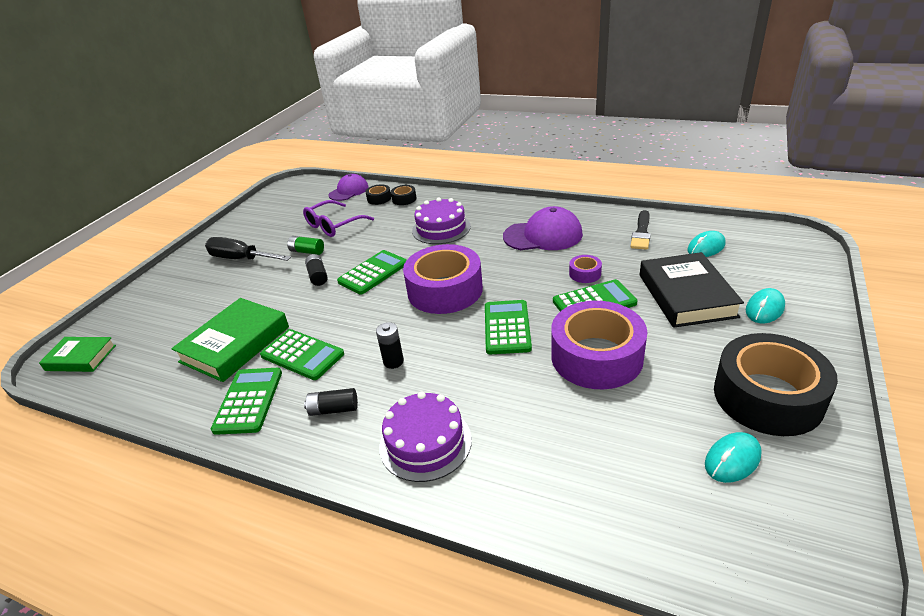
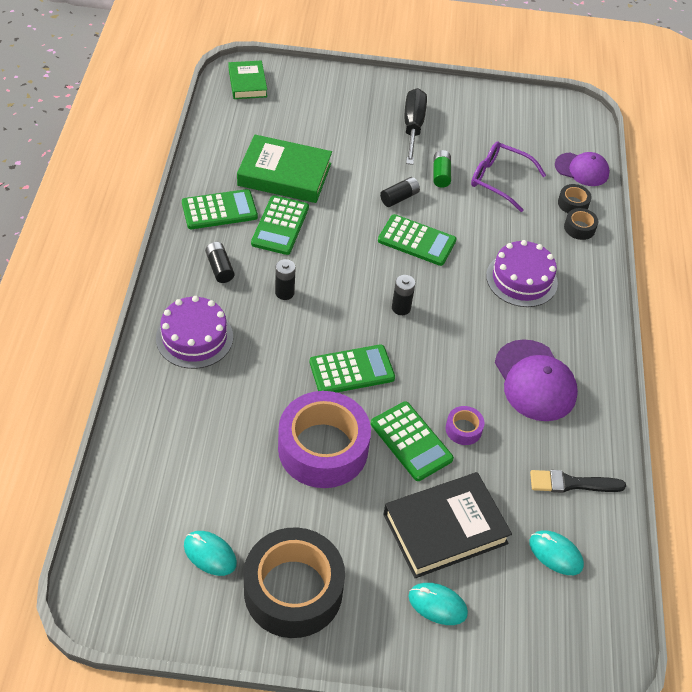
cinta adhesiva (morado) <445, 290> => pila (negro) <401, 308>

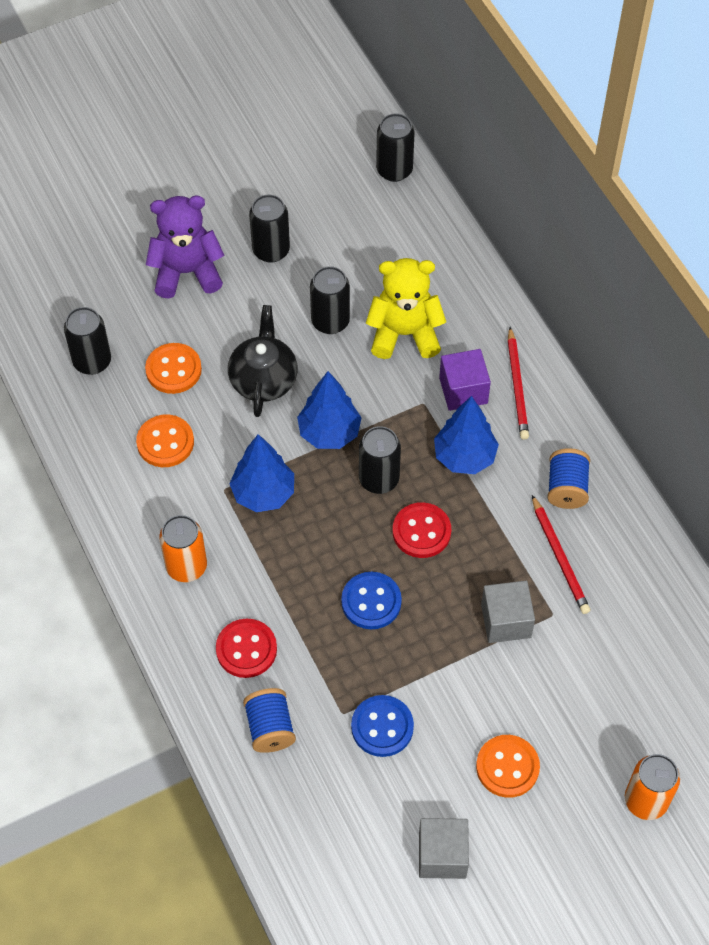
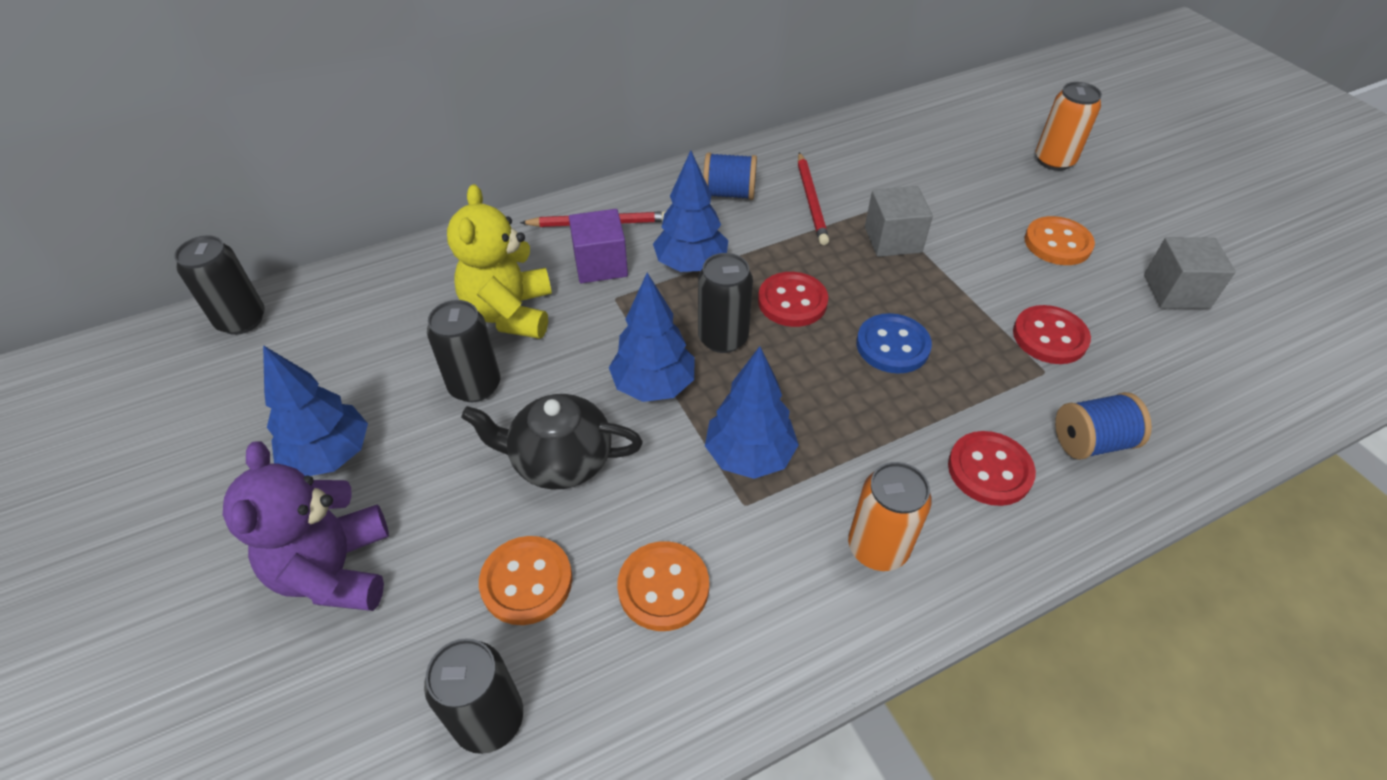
lata (negro) <271, 250> => árbol (azul) <330, 455>
botón (azul) <382, 727> => botón (rojo) <1049, 337>
lápiz (rojo) <560, 557> => lápiz (rojo) <811, 201>, 105 degrees clockwise

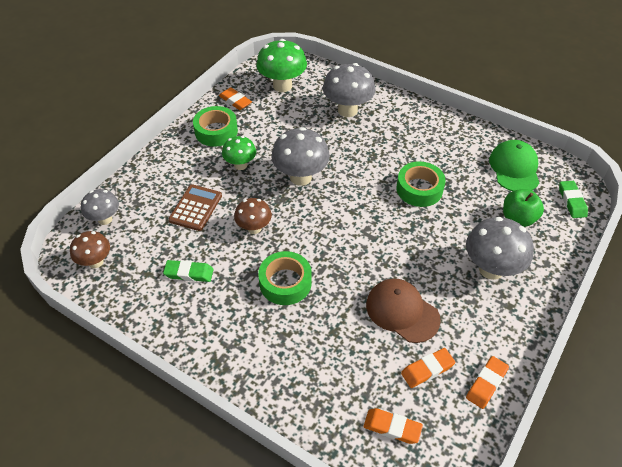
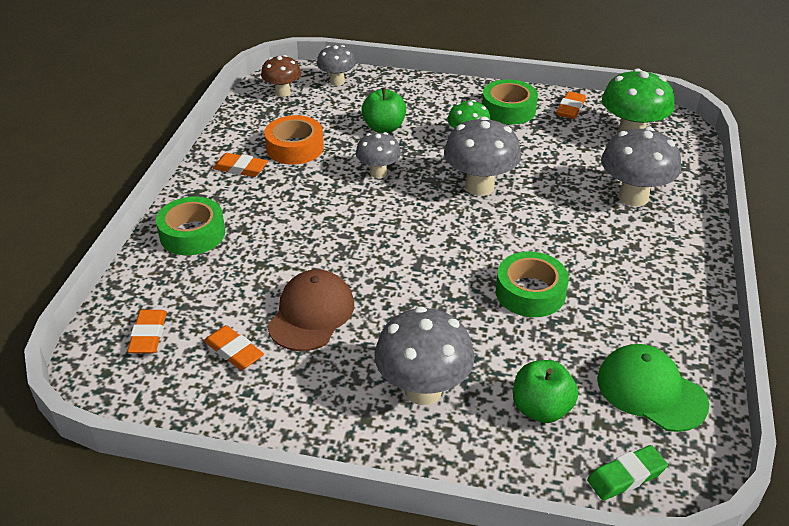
cinta adhesiva (verde) <285, 283> => cinta adhesiva (verde) <192, 234>, move
goma de borrar (naranja) <486, 384> => goma de borrar (naranja) <240, 168>, move
goma de borrar (verde) <189, 273> => cinta adhesiva (naranja) <295, 148>
calculadora (marrón) <195, 208> => manzana (verde) <384, 128>
seta (marrón) <254, 228> => seta (gris) <378, 173>
gorra (verde) <514, 168> => gorra (verde) <651, 391>, 120 degrees counterclockwise

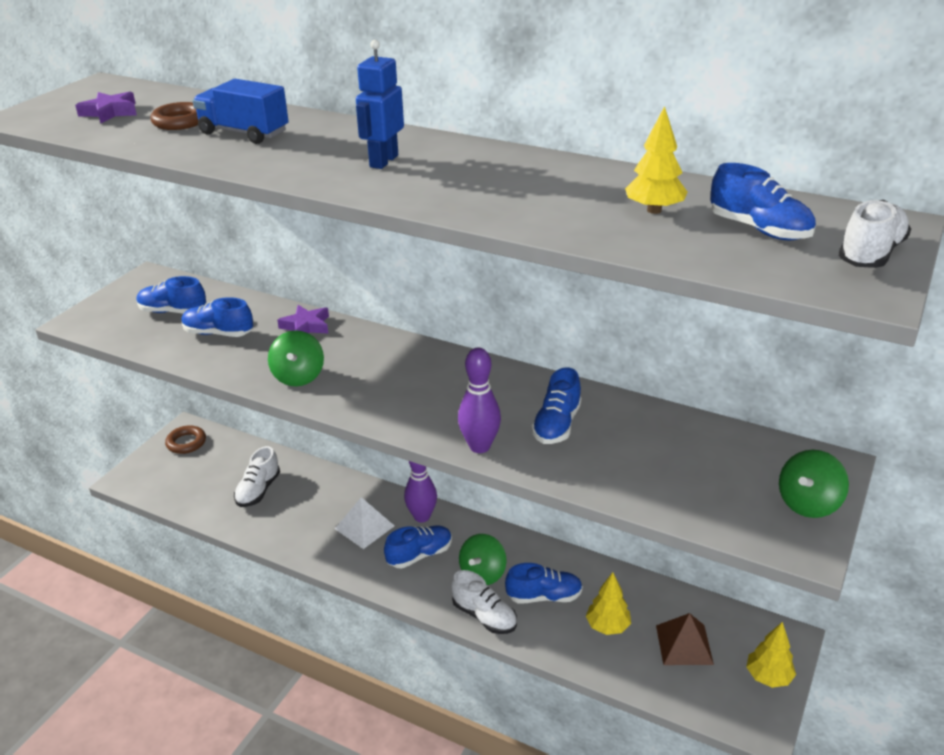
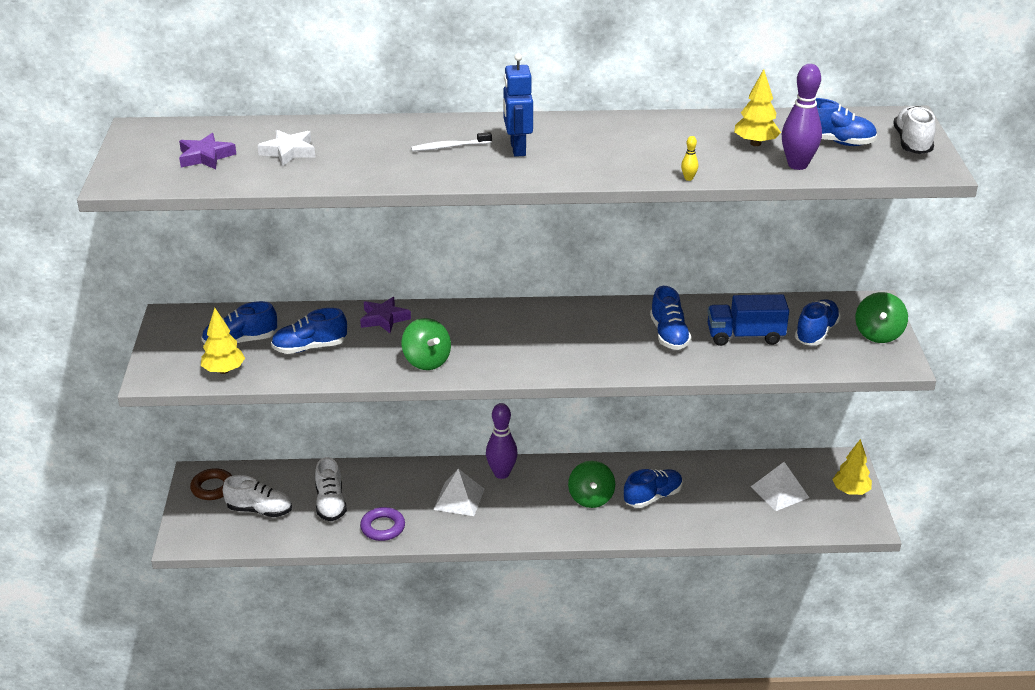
nothing => anillo (morado) <383, 527>
nothing => cepillo de dientes (blanco) <449, 147>
nothing => bolo (amarillo) <688, 178>
camión (azul) <244, 133> => camión (azul) <745, 336>, move
zapato (azul) <420, 555> => zapato (azul) <816, 333>, move
zapato (blanco) <484, 616> => zapato (blanco) <259, 510>, move
bolo (morado) <479, 446> => bolo (morado) <797, 165>, move
árbol (amarillo) <607, 626> => árbol (amarillo) <224, 371>, move
anillo (marrón) <180, 122> => estrella (blanco) <289, 152>
pirámide (marrón) <684, 644> => pirámide (blanco) <779, 492>

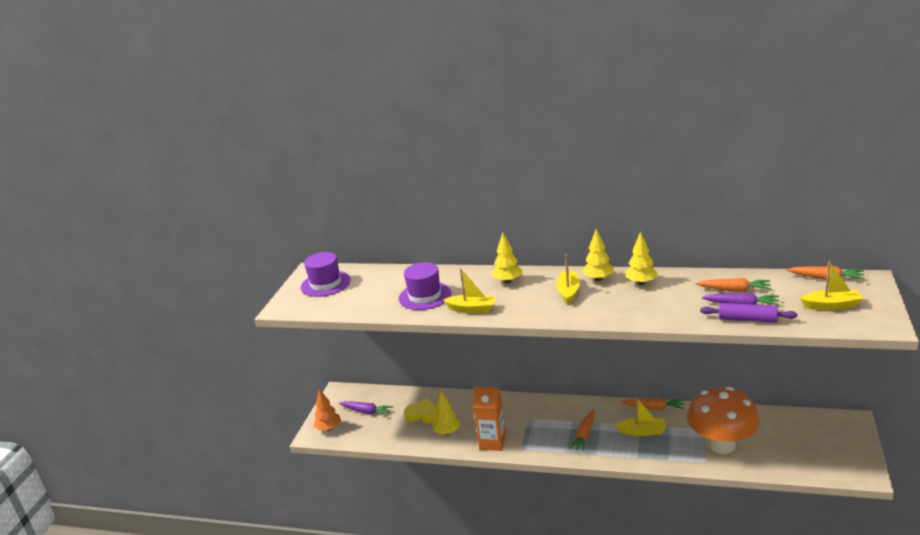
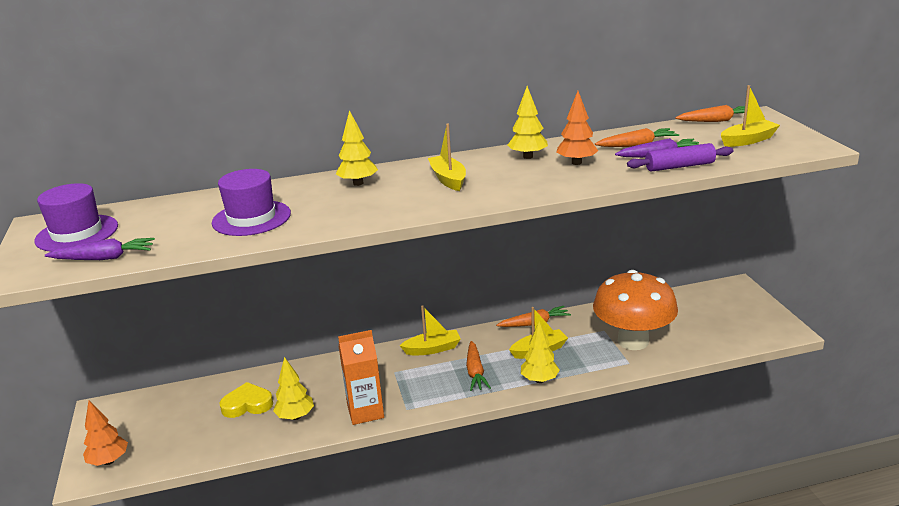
nothing => árbol (naranja) <576, 163>
zanahoria (morado) <366, 411> => zanahoria (morado) <104, 258>, move
barco (amarillo) <472, 309> => barco (amarillo) <432, 349>, move
árbol (amarillo) <598, 279> => árbol (amarillo) <539, 380>, move

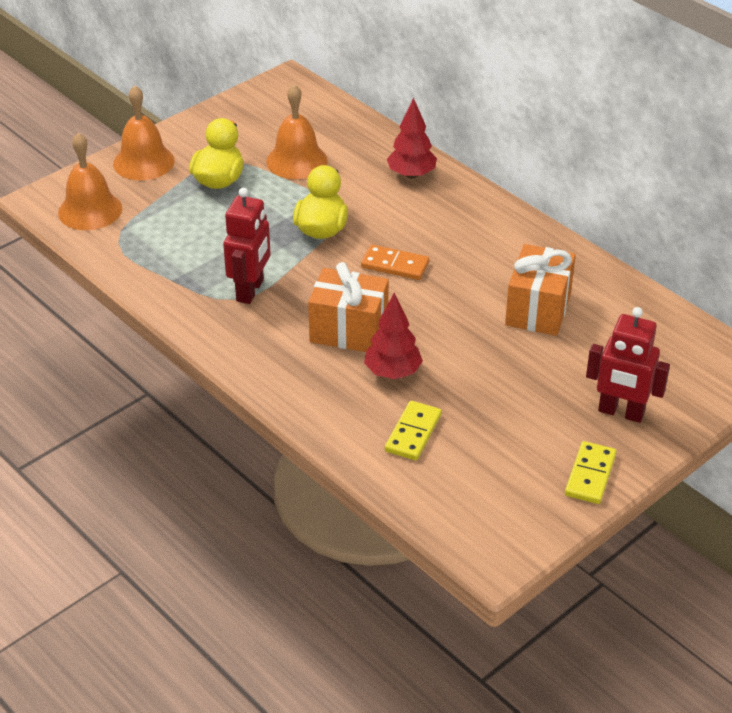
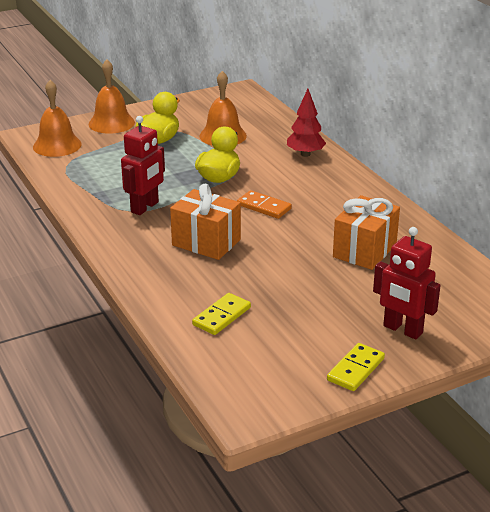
árbol (rojo) <393, 372> => nothing

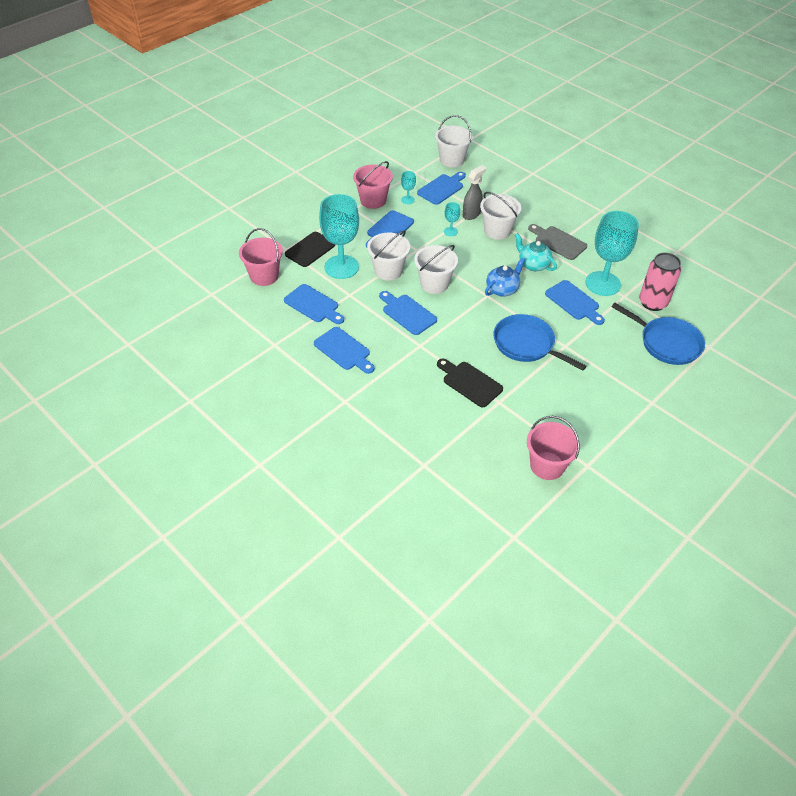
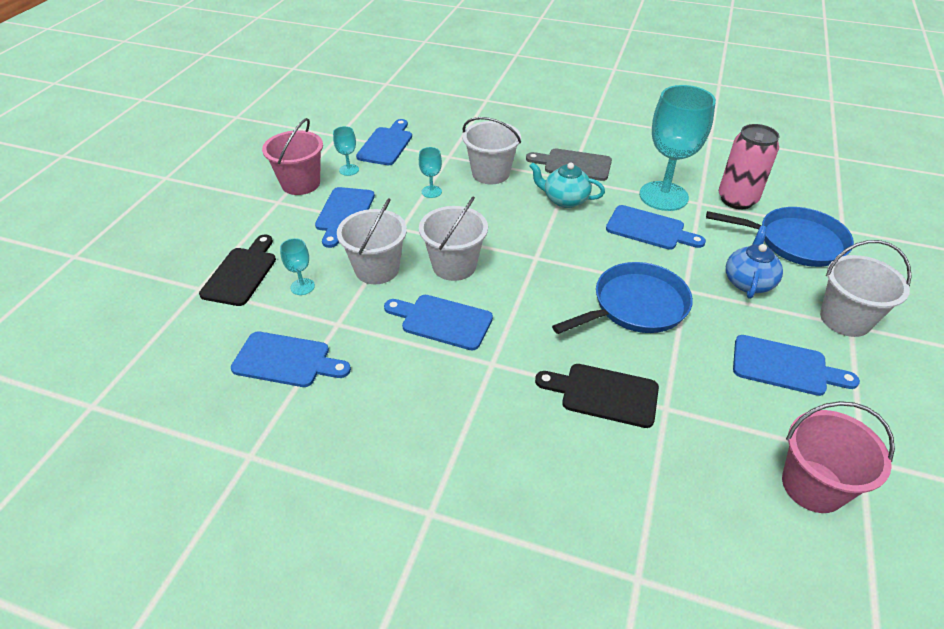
balde (rosa) <264, 276> => nothing
pulverizador (gris) <471, 214> => nothing
tabla de cortar (azul) <344, 350> => tabla de cortar (azul) <785, 366>, move
balde (blanco) <452, 160> => balde (blanco) <845, 319>, move
tetera (azul) <502, 289> => tetera (azul) <748, 282>, move
sartén (azul) <526, 344> => sartén (azul) <636, 306>, 135 degrees clockwise
copa (turquesa) <341, 267> => copa (turquesa) <302, 286>, x0.43

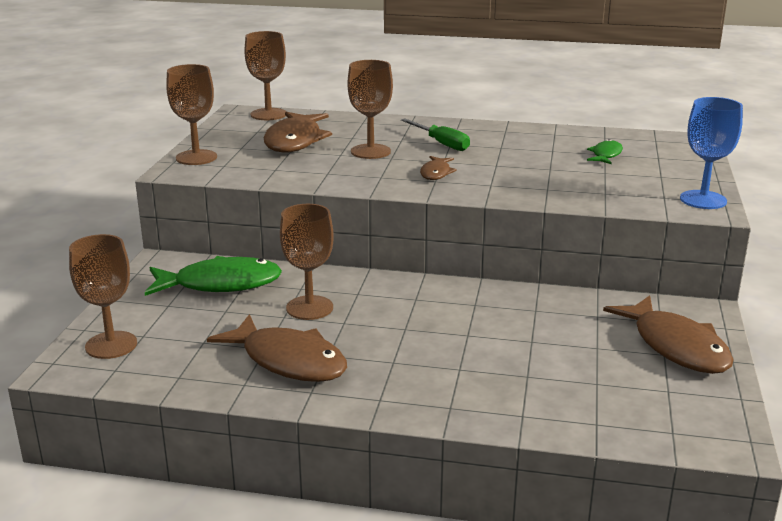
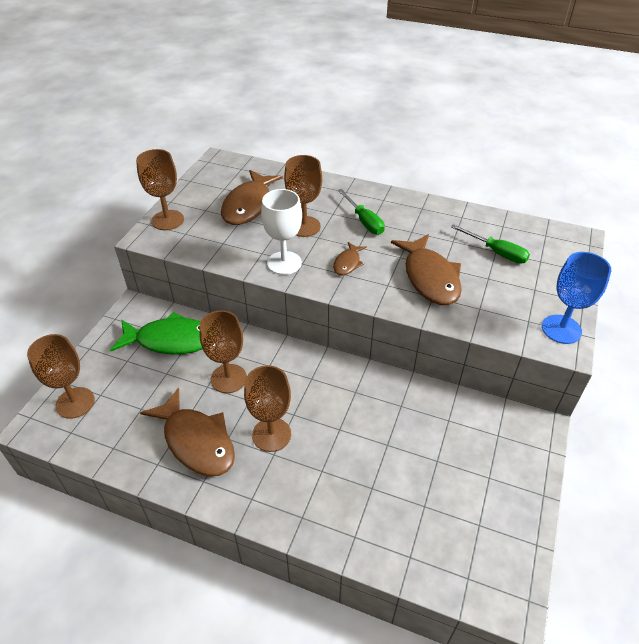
nothing => copa (blanco) <284, 263>
copa (marrón) <268, 114> => copa (marrón) <271, 434>, move
pez (marrón) <676, 347> => pez (marrón) <430, 278>, move
pez (verde) <606, 155> => destornillador (verde) <496, 252>

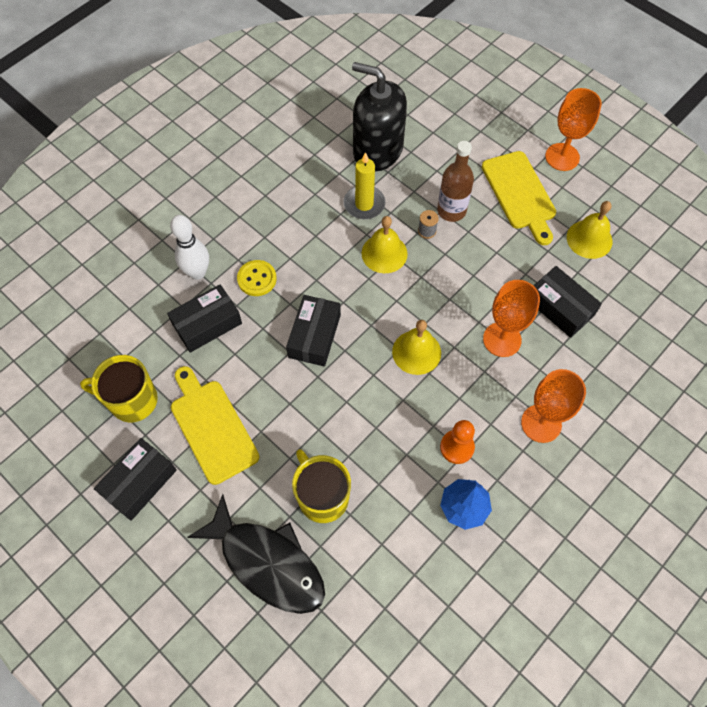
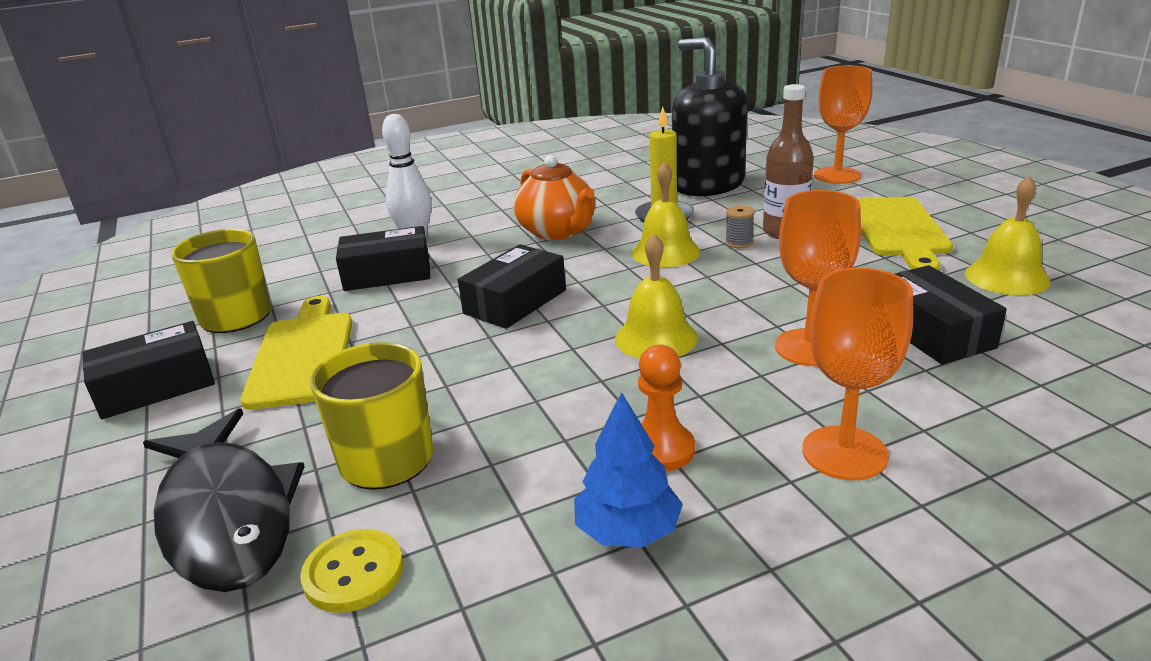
nothing => tetera (naranja) <557, 231>
botón (amarillo) <257, 279> => botón (amarillo) <353, 573>, move
copa (naranja) <562, 157> => copa (naranja) <837, 175>, move

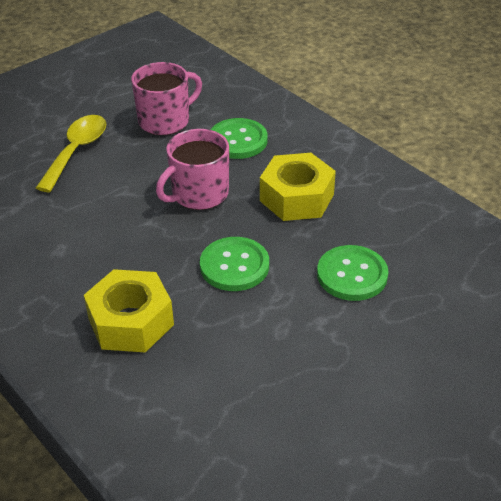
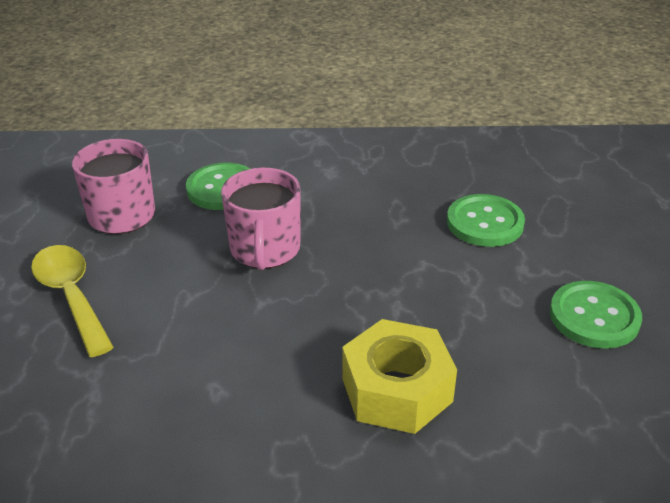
tuerca (amarillo) <297, 197> => nothing
botón (verde) <234, 266> => botón (verde) <594, 317>, move

